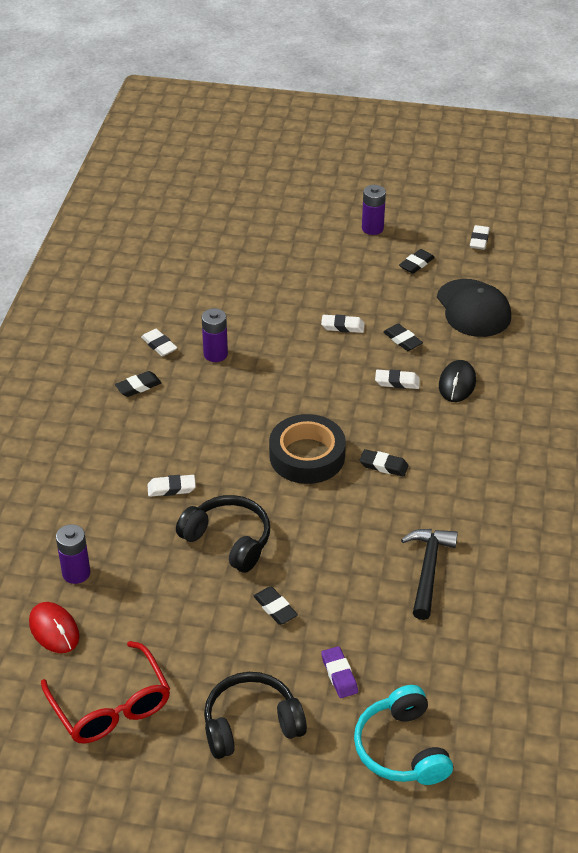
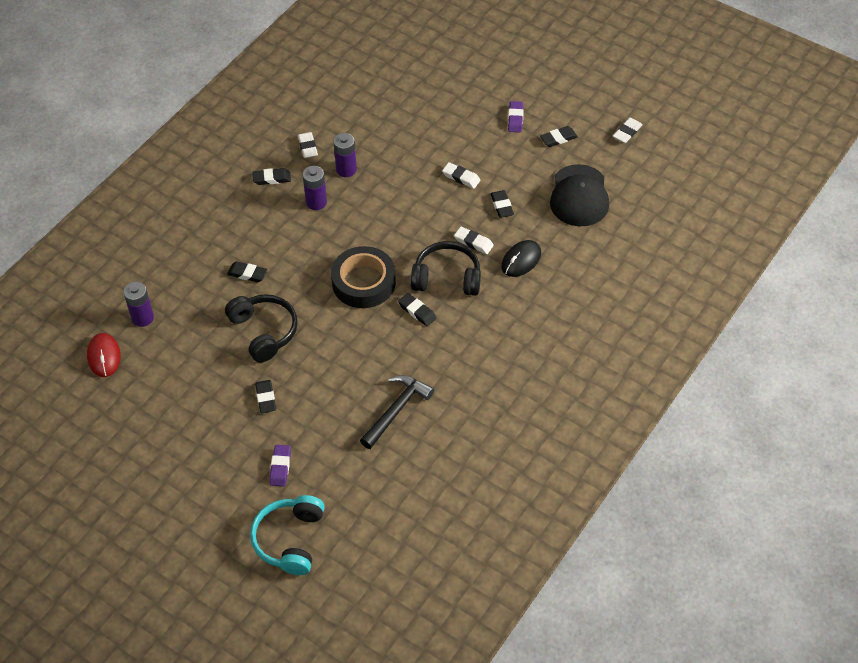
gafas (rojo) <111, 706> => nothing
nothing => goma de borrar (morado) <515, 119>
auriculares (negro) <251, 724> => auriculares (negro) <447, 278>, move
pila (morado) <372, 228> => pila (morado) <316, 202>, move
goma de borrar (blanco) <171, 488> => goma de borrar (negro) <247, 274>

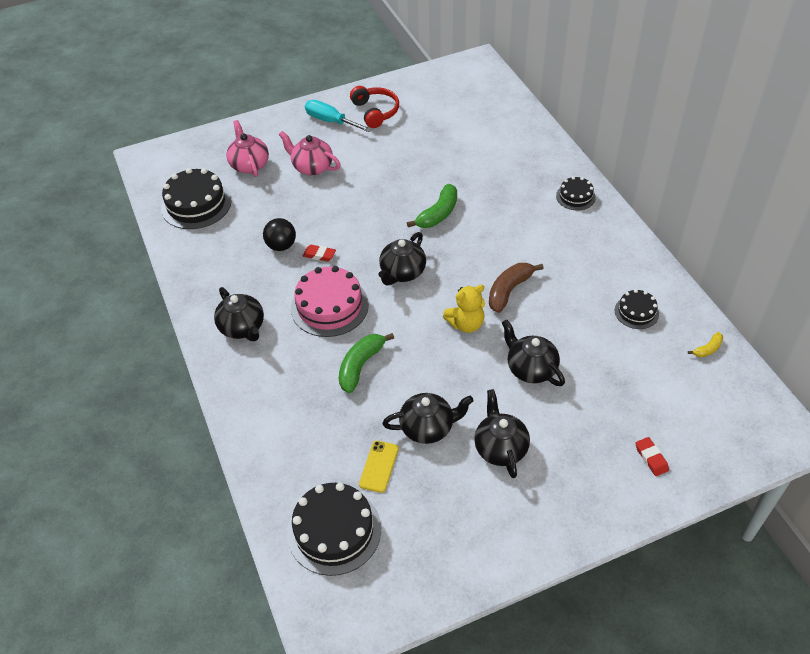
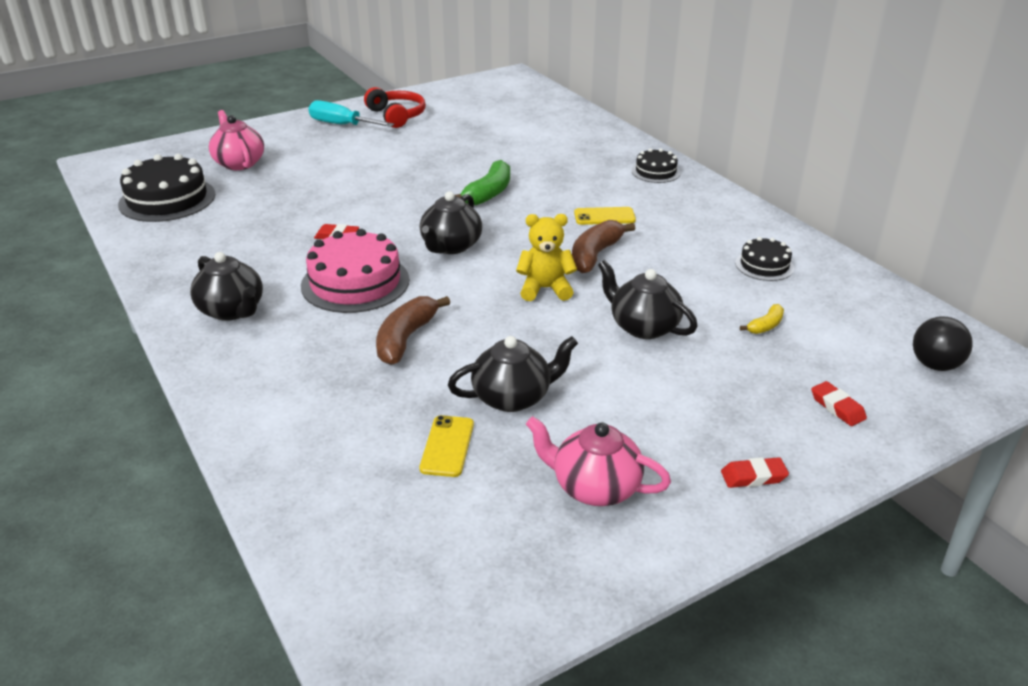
tarta (negro) <334, 531> => nothing
tetera (negro) <500, 448> => nothing
nothing => móvil (amarillo) <604, 216>
nothing => goma de borrar (rojo) <753, 477>
pelota (negro) <281, 246> => pelota (negro) <935, 365>, move
tetera (rosa) <312, 167> => tetera (rosa) <595, 487>, move
plátano (amarillo) <707, 349> => plátano (amarillo) <765, 326>, move
plátano (verde) <361, 365> => plátano (marrón) <406, 338>
osito (amarillo) <466, 324> => osito (amarillo) <545, 289>, 150 degrees counterclockwise

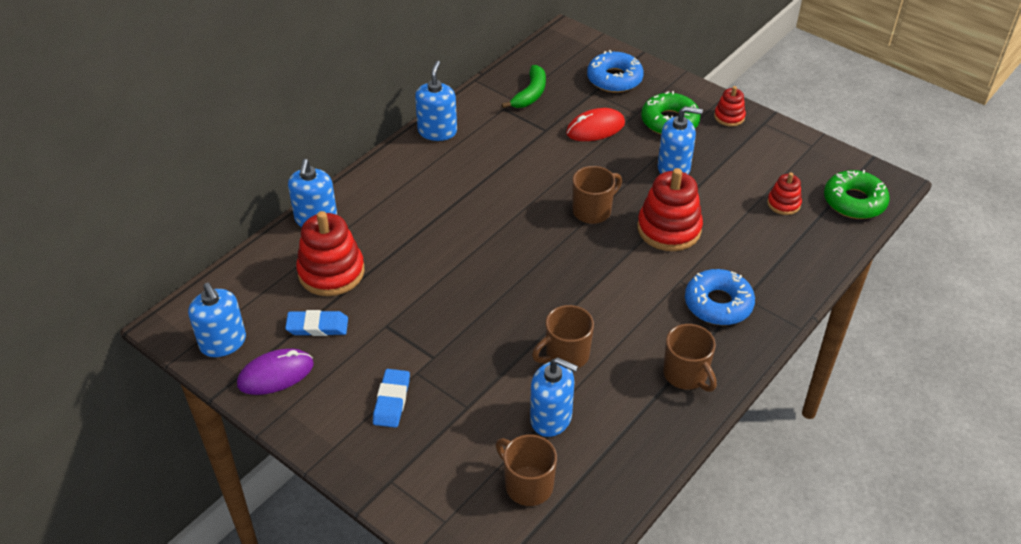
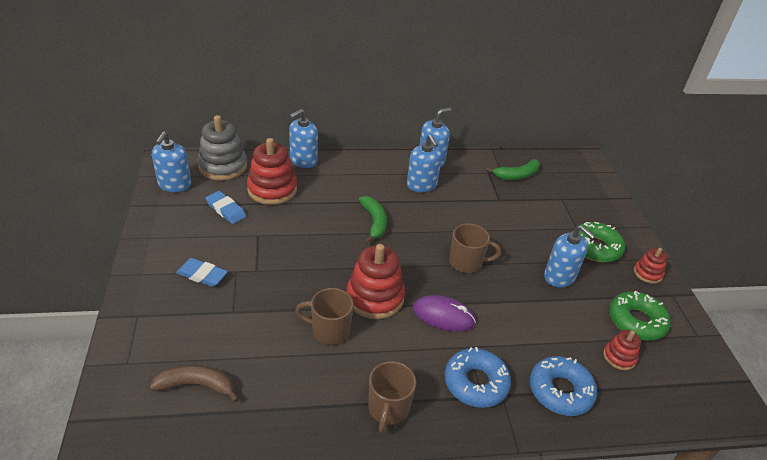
ratón (rojo) <595, 128> => nothing
nothing => juguete apilable (gris) <223, 166>
nothing => plátano (verde) <374, 222>
ratón (morado) <276, 374> => ratón (morado) <443, 316>, move
dispensador de jabón (azul) <551, 418> => dispensador de jabón (azul) <421, 185>, move
rosquilla (azul) <614, 79> => rosquilla (azul) <560, 391>, move
juguete apilable (rojo) <669, 229> => juguete apilable (rojo) <375, 297>, move
rosquilla (verde) <854, 201> => rosquilla (verde) <636, 321>, move
taza (marrón) <527, 485> => plátano (marrón) <196, 385>
goma de borrar (azul) <392, 401> => goma de borrar (azul) <202, 275>, 60 degrees clockwise

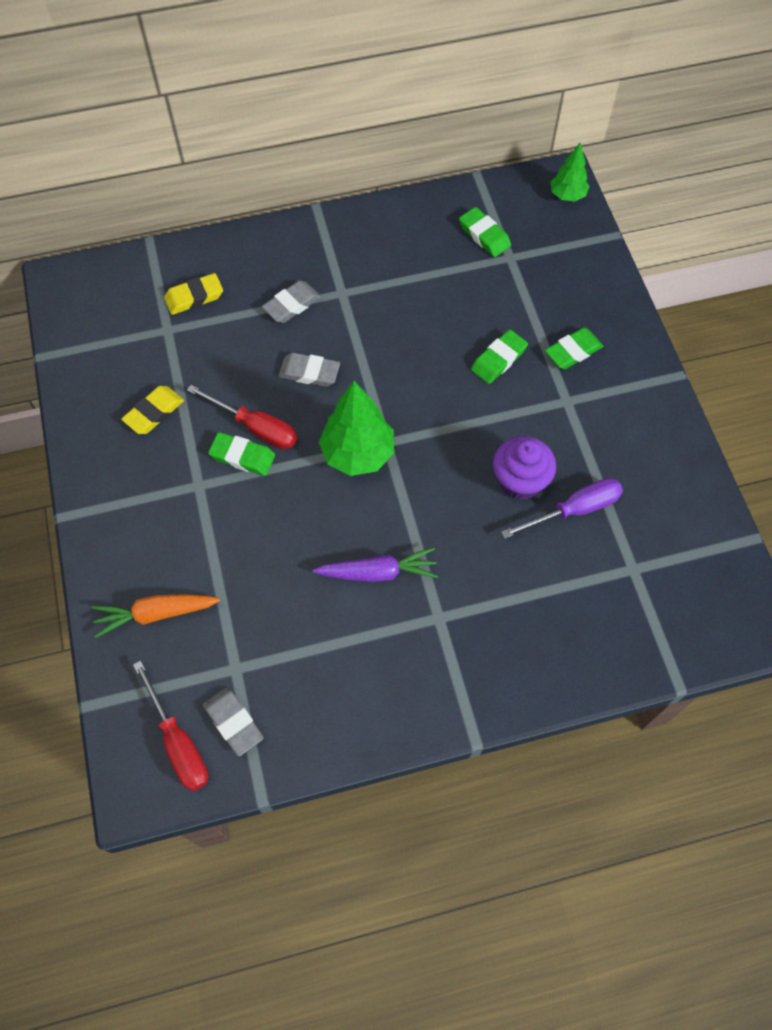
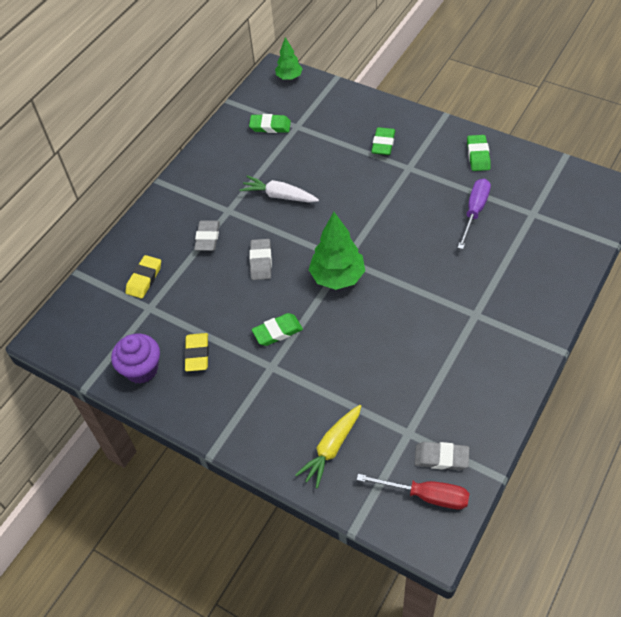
destornillador (rojo) <256, 427> => nothing
zanahoria (morado) <378, 572> => nothing
nothing => zanahoria (blanco) <279, 196>
goma de borrar (verde) <498, 359> => goma de borrar (verde) <478, 155>, move
magdalena (morado) <519, 481> => magdalena (morado) <141, 369>, move
zanahoria (naranja) <156, 614> => zanahoria (amarillo) <331, 448>
goma de borrar (gris) <309, 372> => goma de borrar (gris) <261, 262>, 60 degrees counterclockwise

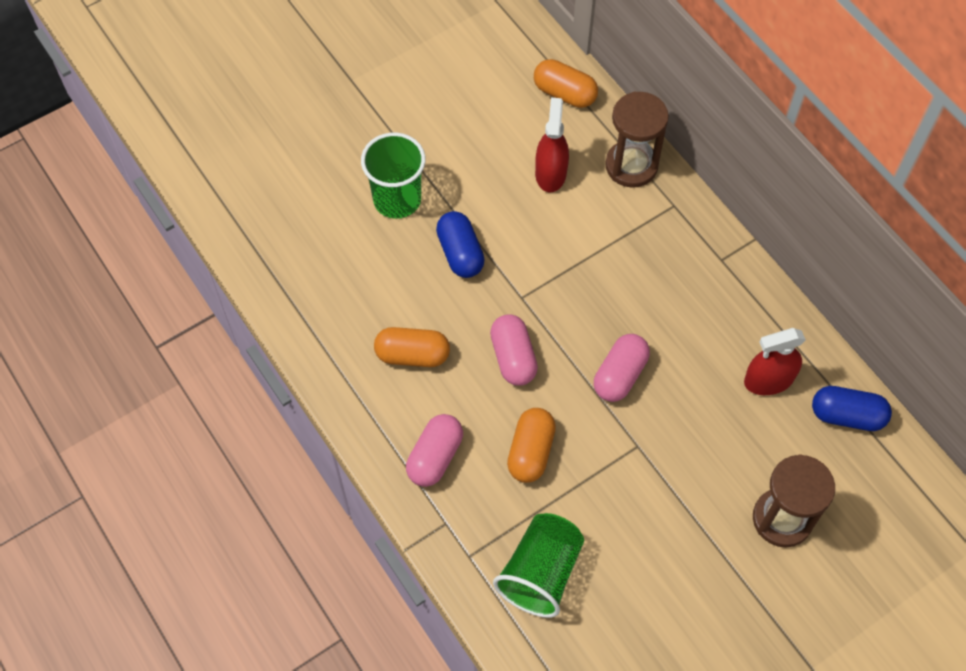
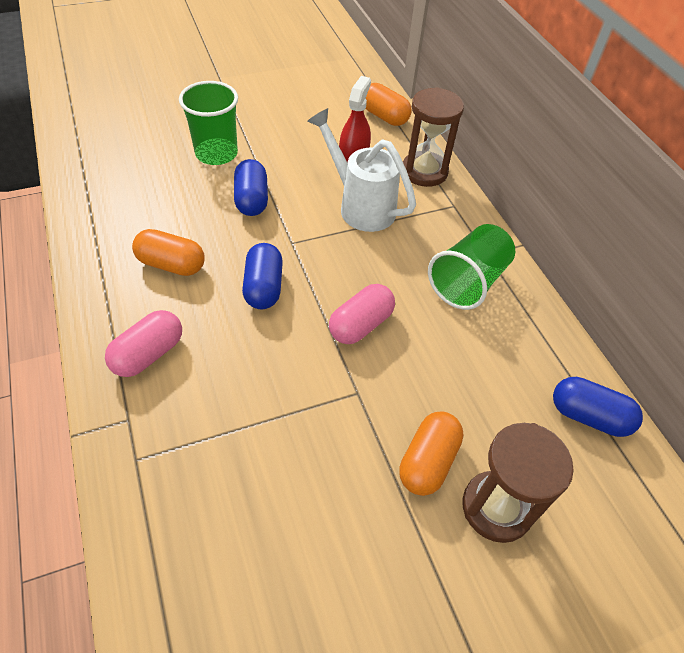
pulverizador (rojo) <768, 380> => nothing
nothing => regadera (blanco) <360, 205>
vaso (verde) <540, 573> => vaso (verde) <468, 282>, move
cápsula (naranja) <531, 452> => cápsula (naranja) <428, 461>, move
cápsula (rosa) <513, 357> => cápsula (azul) <263, 287>

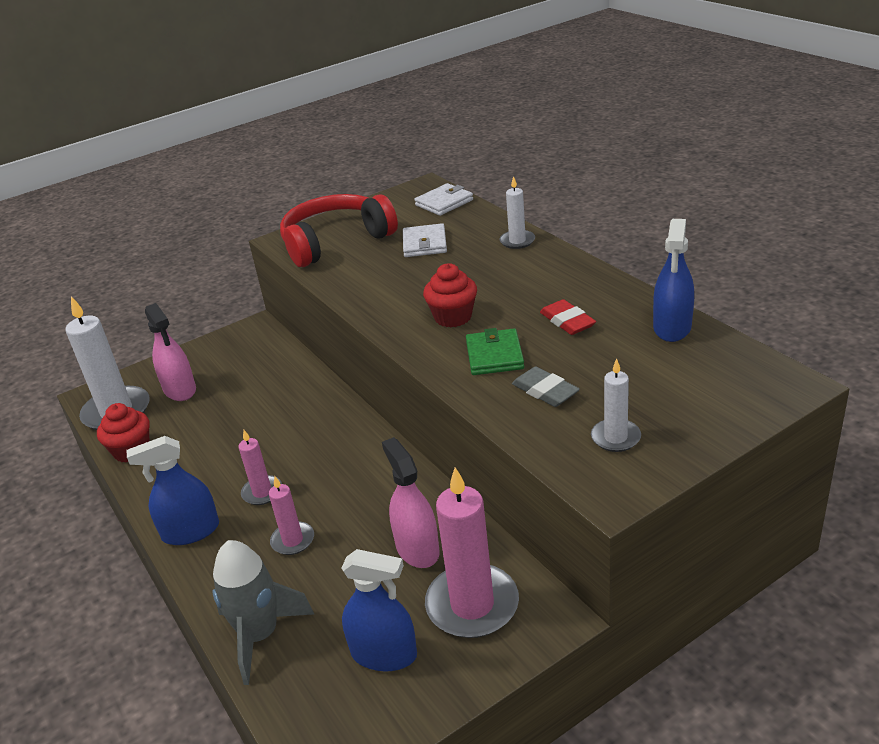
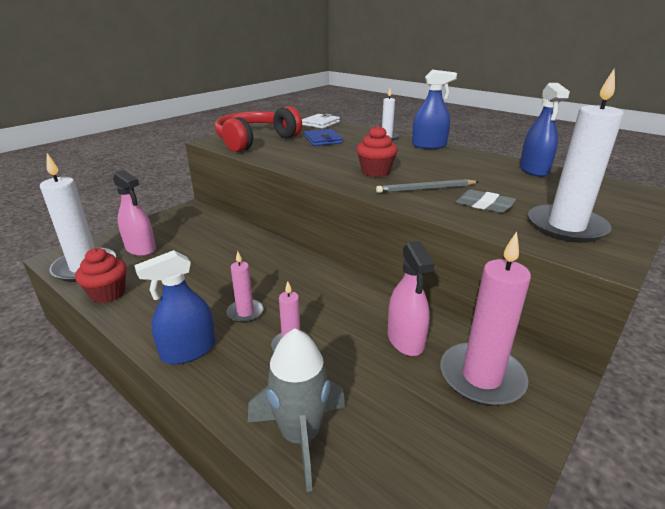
goma de borrar (rojo) <567, 321> => nothing
pulverizador (azul) <384, 654> => pulverizador (azul) <429, 146>, move
cartera (verde) <494, 355> => lápiz (gris) <426, 189>
cartera (blanco) <425, 244> => cartera (azul) <323, 140>
pulverizador (rosa) <417, 549> => pulverizador (rosa) <405, 339>, 150 degrees counterclockwise
vela (blanco) <615, 437> => vela (blanco) <566, 227>, x1.90

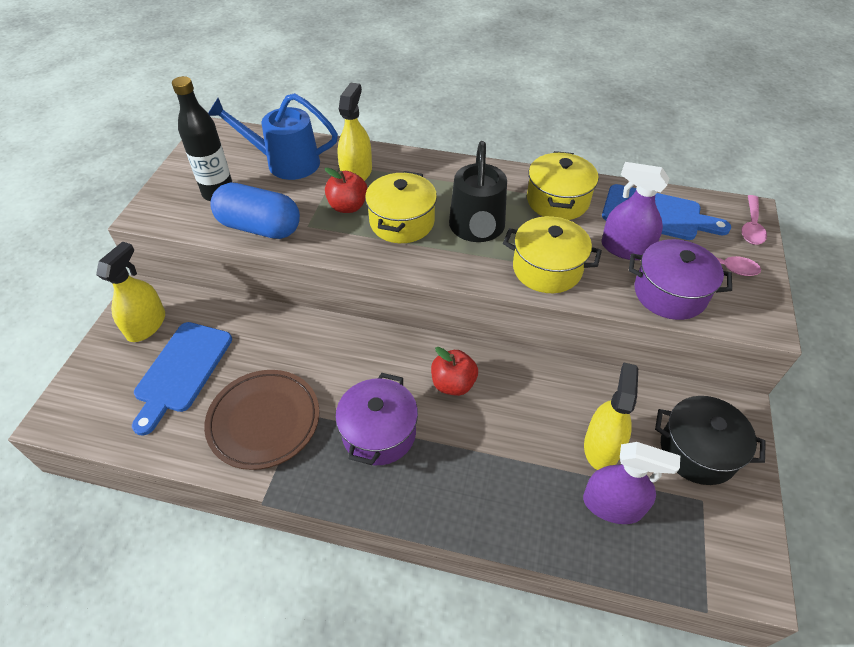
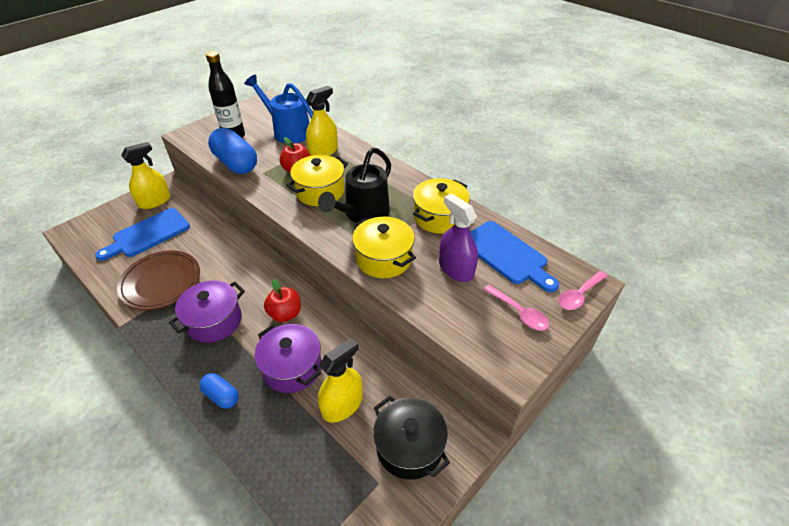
pulverizador (morado) <612, 505> => nothing
nothing => cápsula (azul) <221, 396>
olla (morado) <669, 293> => olla (morado) <292, 368>, move

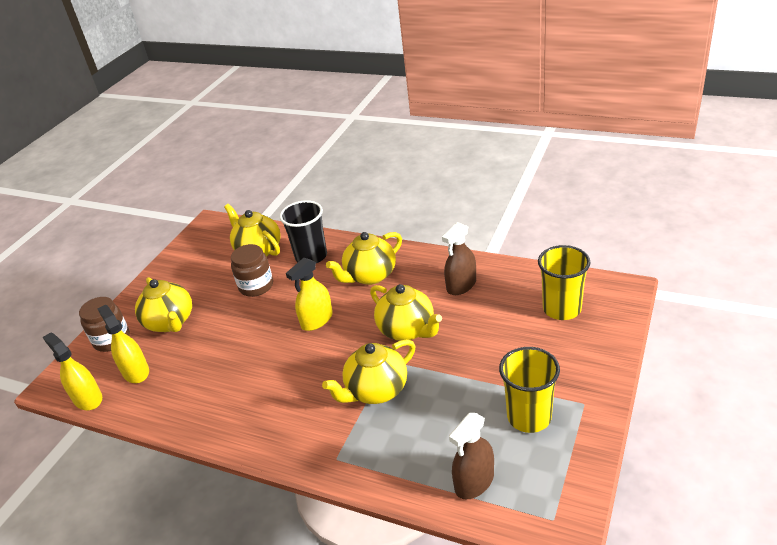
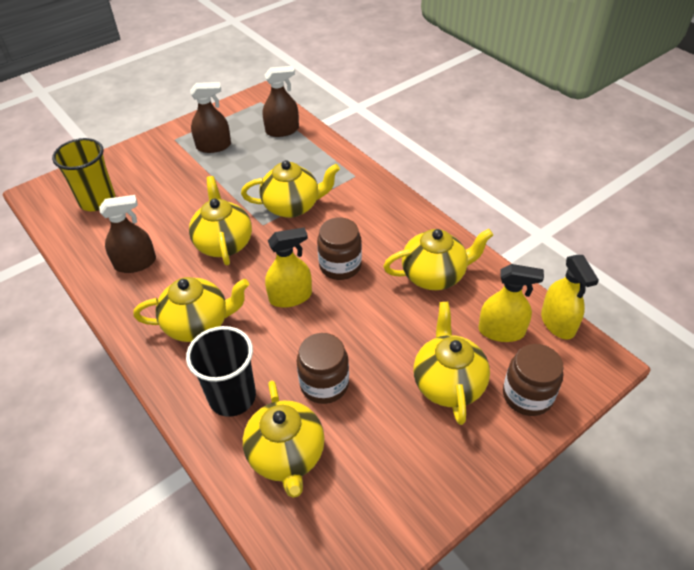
nothing => tarro (marrón) <340, 266>
nothing => tetera (amarillo) <434, 275>
vaso (amarillo) <529, 417> => pulverizador (marrón) <213, 146>
pulverizador (amarillo) <135, 372> => pulverizador (amarillo) <501, 331>, 75 degrees counterclockwise

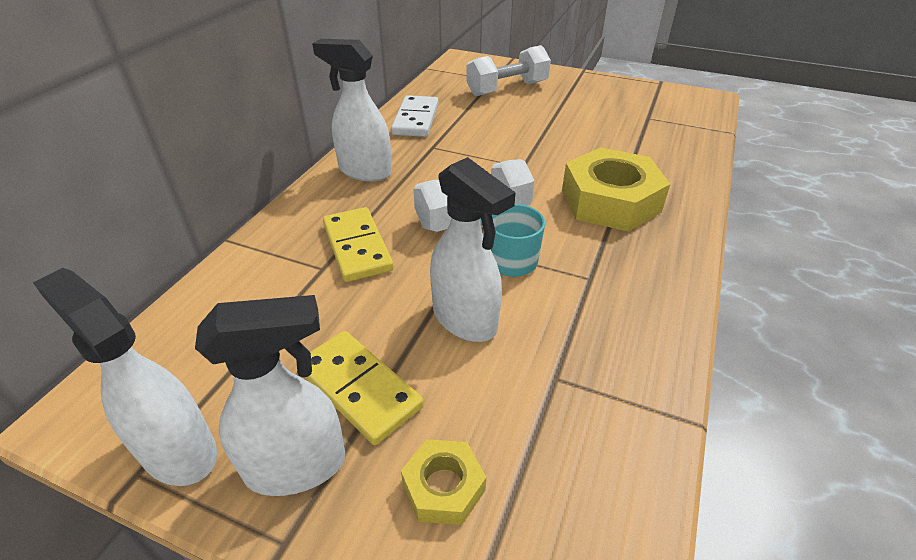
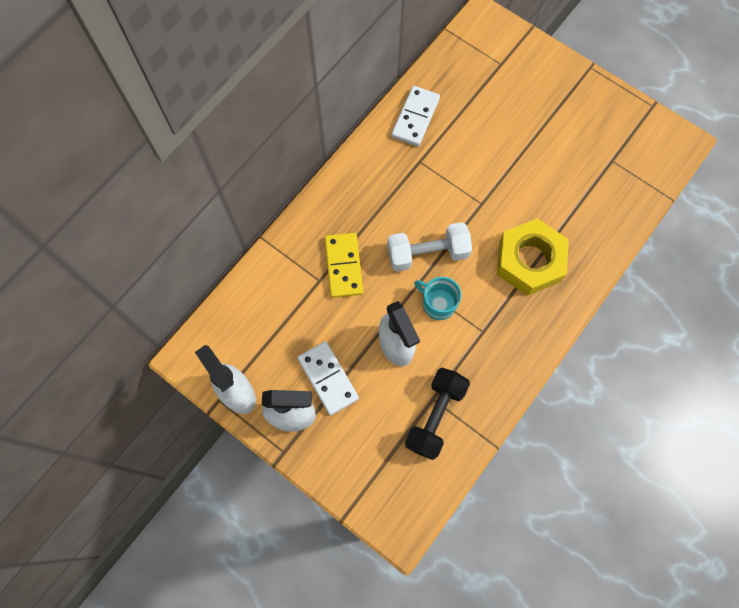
pulverizador (blanco) <364, 171> => nothing
tuerca (amarillo) <443, 487> => nothing
mancuerna (blanco) <507, 89> => nothing
nothing => mancuerna (negro) <435, 416>
ficha de dominó (amarillo) <359, 388> => ficha de dominó (blanco) <328, 378>

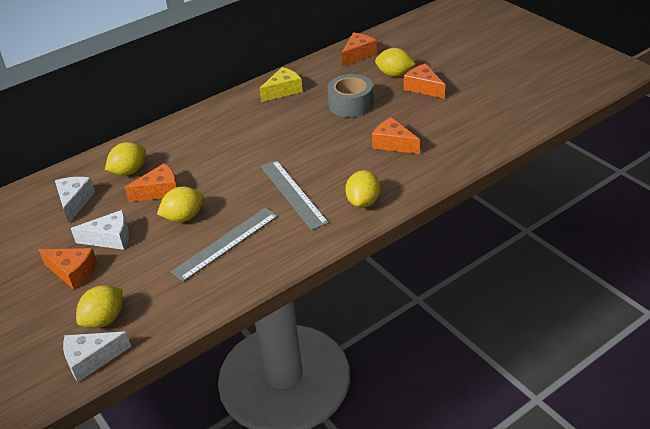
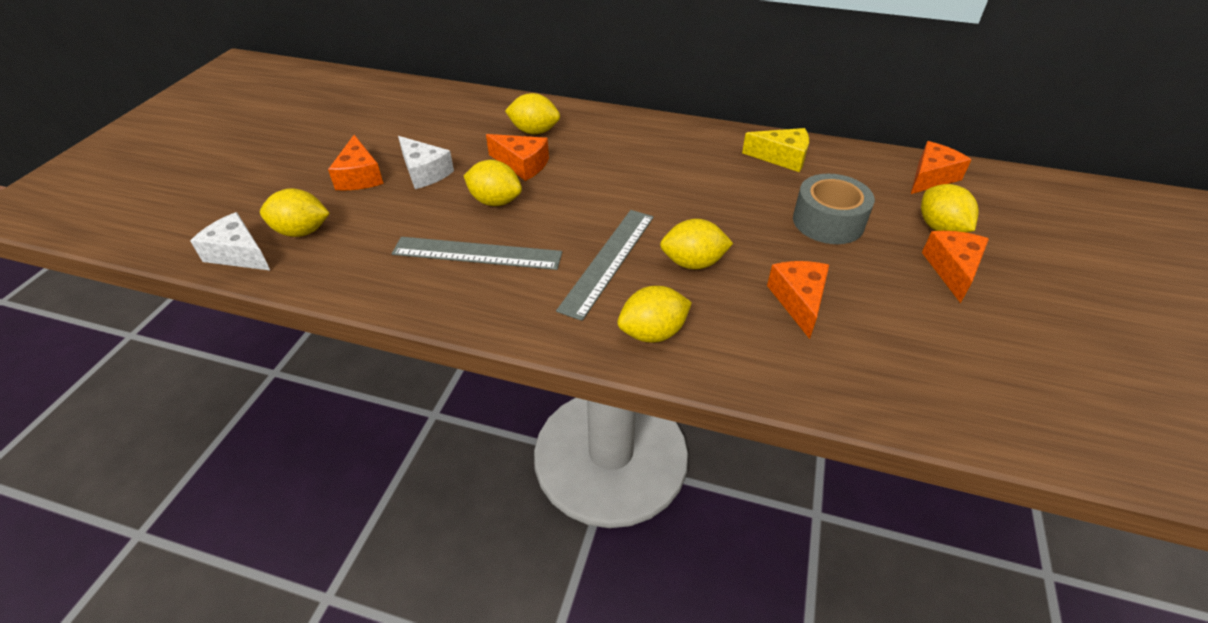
queso (blanco) <74, 202> => nothing
nothing => limón (amarillo) <693, 263>
queso (naranja) <358, 54> => queso (naranja) <931, 177>, 45 degrees counterclockwise

